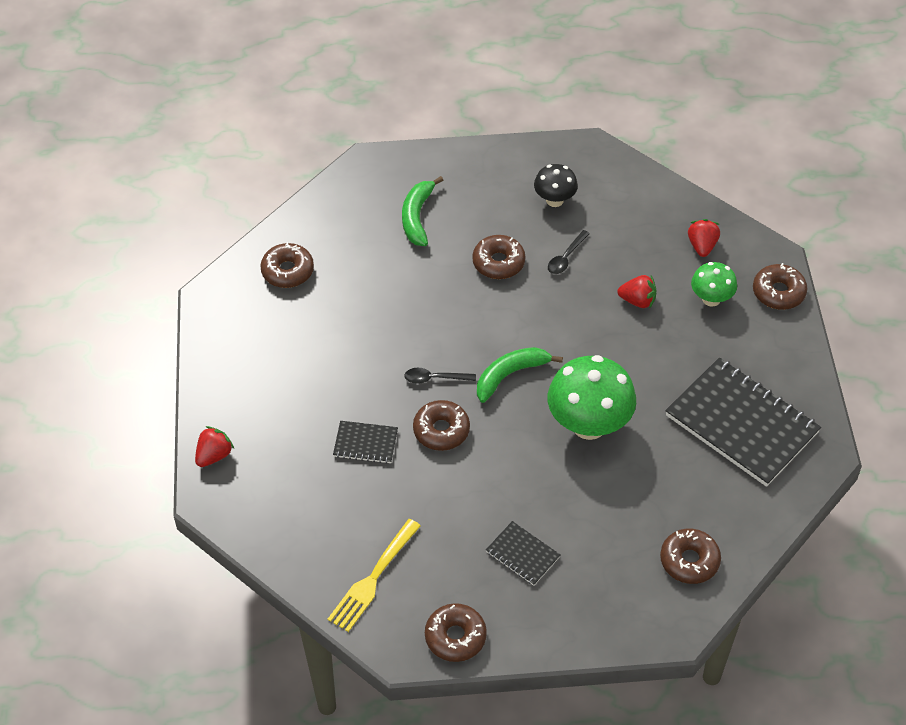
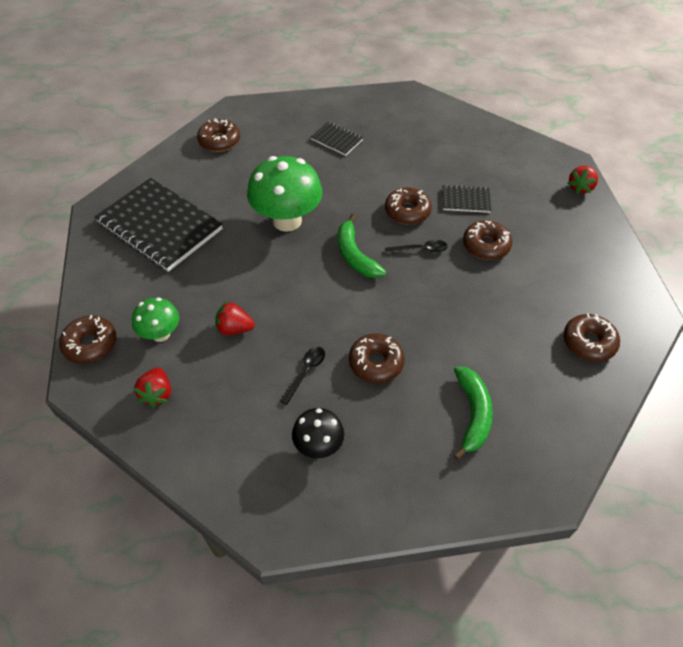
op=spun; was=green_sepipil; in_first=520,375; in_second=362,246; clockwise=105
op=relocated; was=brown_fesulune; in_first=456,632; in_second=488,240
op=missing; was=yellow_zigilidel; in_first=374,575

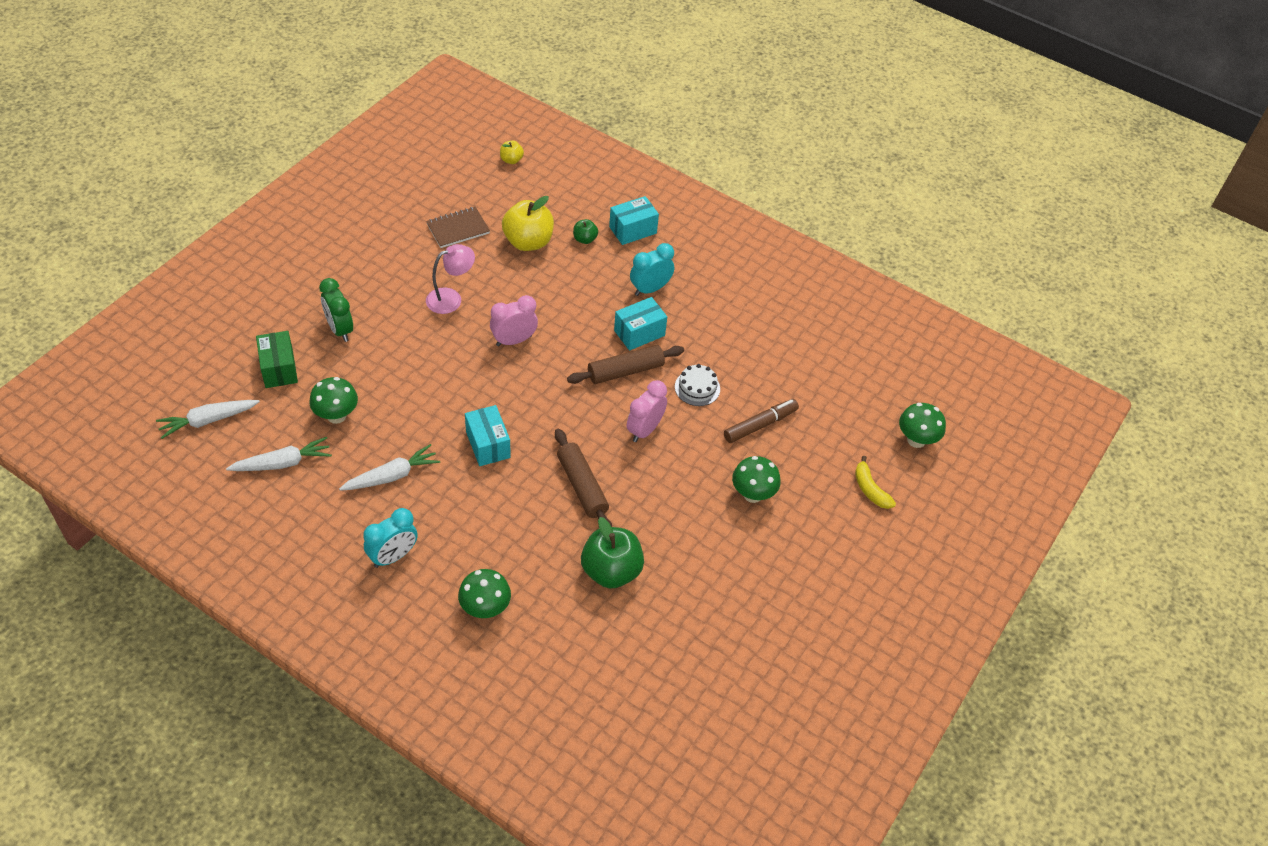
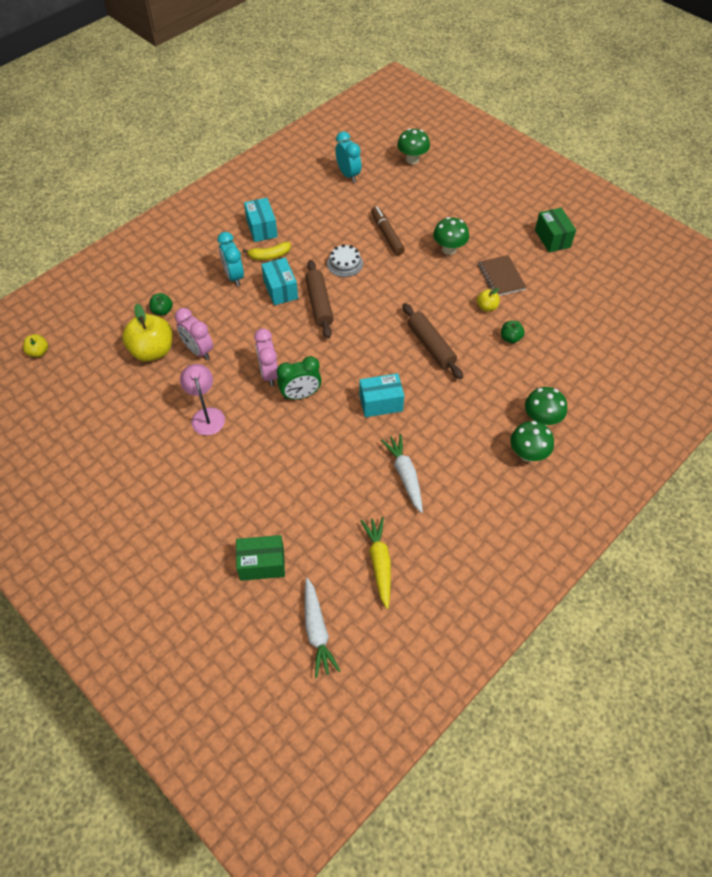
op=relocated; was=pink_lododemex; in_first=647,411; in_second=194,334
op=relocated; was=yellow_sepipil; in_first=875,482; in_second=267,251
op=relocated; was=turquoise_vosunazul; in_first=634,220; in_second=261,220
op=relocated; was=green_lododemex; in_first=336,310; in_second=299,378
op=relocated; was=turquoise_lododemex; in_first=390,538; in_second=348,156
op=colour; was=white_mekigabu; now=yellow_mekigabu; in_first=279,454; in_second=376,563
op=spun; was=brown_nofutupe; in_first=583,478; in_second=433,341; clockwise=75
op=appeared; now=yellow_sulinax; in_second=488,299
op=relocated; was=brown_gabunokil; in_first=458,227; in_second=502,275
op=size; was=green_sulinax; in_first=612,553; in_second=513,332; ratio=0.49
op=relocated; was=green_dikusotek; in_first=333,400; in_second=532,441
op=appeared; now=green_vosunazul; in_second=555,230

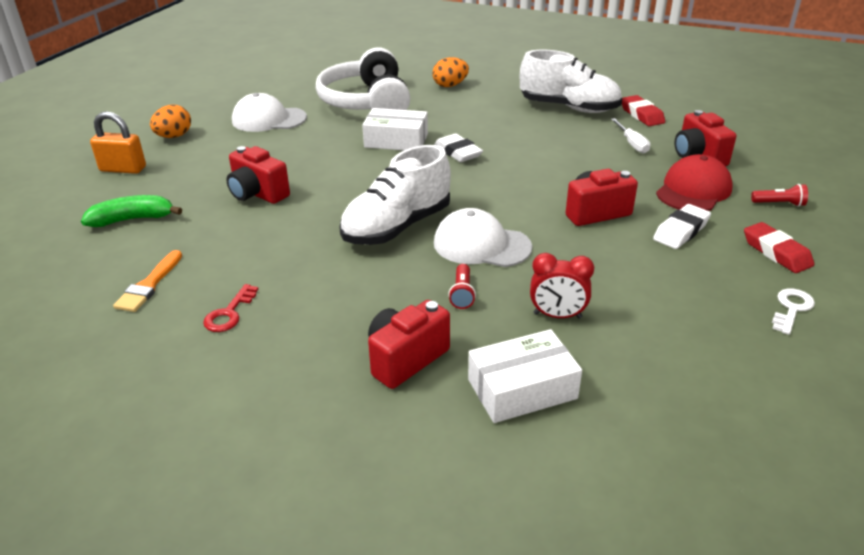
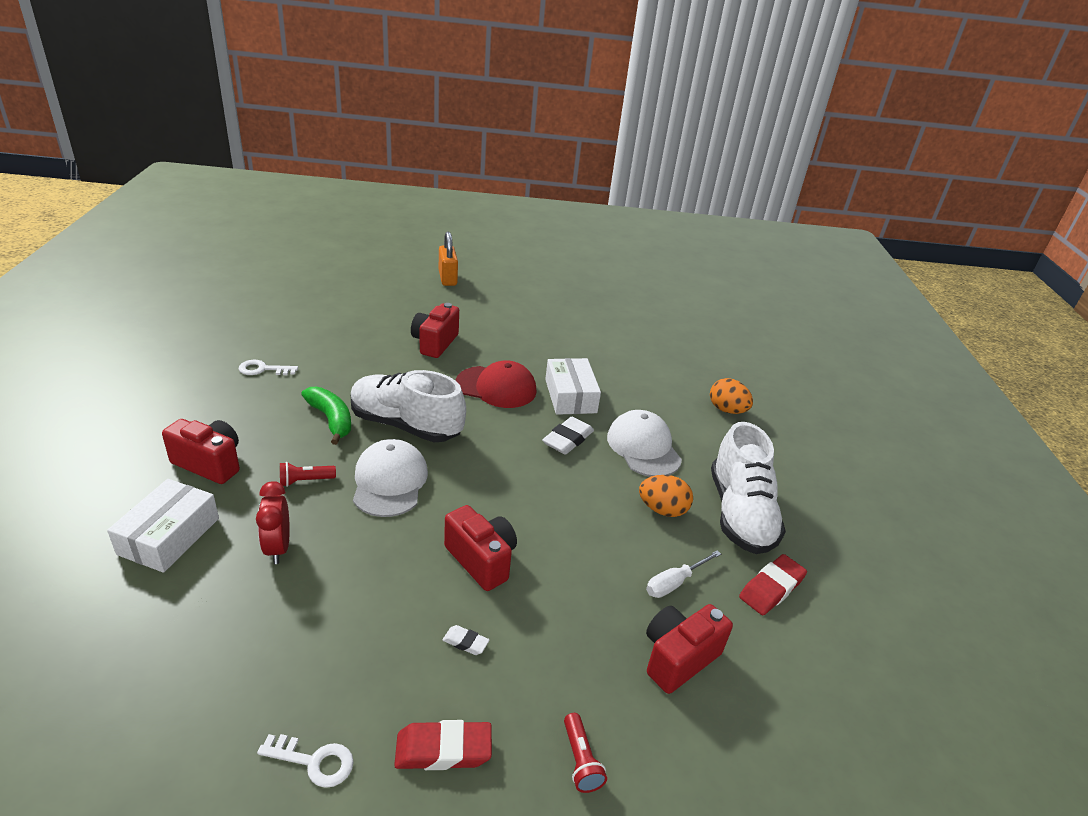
op=spun; was=white_vosunazul; in_first=525,376; in_second=163,526; clockwise=60
op=colour; was=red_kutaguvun; now=white_kutaguvun; in_first=230,308; in_second=268,367
op=relocated; was=green_sepipil; in_first=131,211; in_second=326,416
op=spun; was=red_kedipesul; in_first=779,247; in_second=443,745; clockwise=45
op=size; was=white_kedipesul; in_first=682,226; in_second=466,640; ratio=0.54
op=relocated; was=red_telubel; in_first=694,182; in_second=496,384
op=relocated; was=white_telubel; in_first=269,112; in_second=644,443
op=relocated; was=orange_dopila; in_first=170,121; in_second=666,496
op=missing; was=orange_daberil; in_first=147,281
op=missing; was=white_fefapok; in_first=363,78

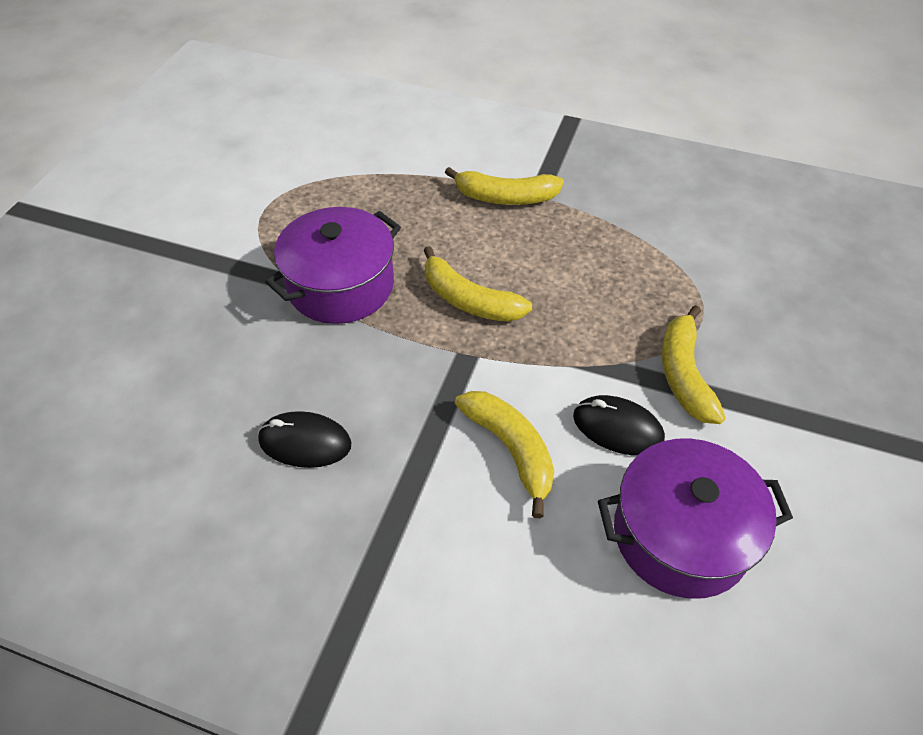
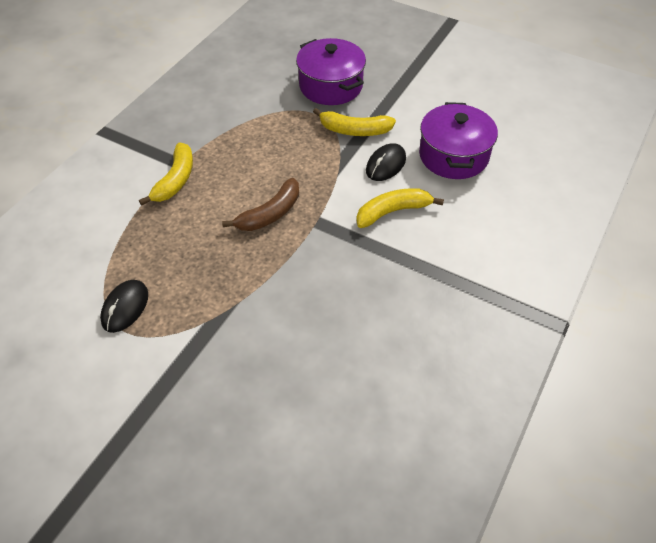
op=relocated; was=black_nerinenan; in_first=304,439; in_second=124,306
op=colour; was=yellow_sepipil; now=brown_sepipil; in_first=478,284; in_second=260,204
op=relocated; was=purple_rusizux; in_first=333,265; in_second=331,71

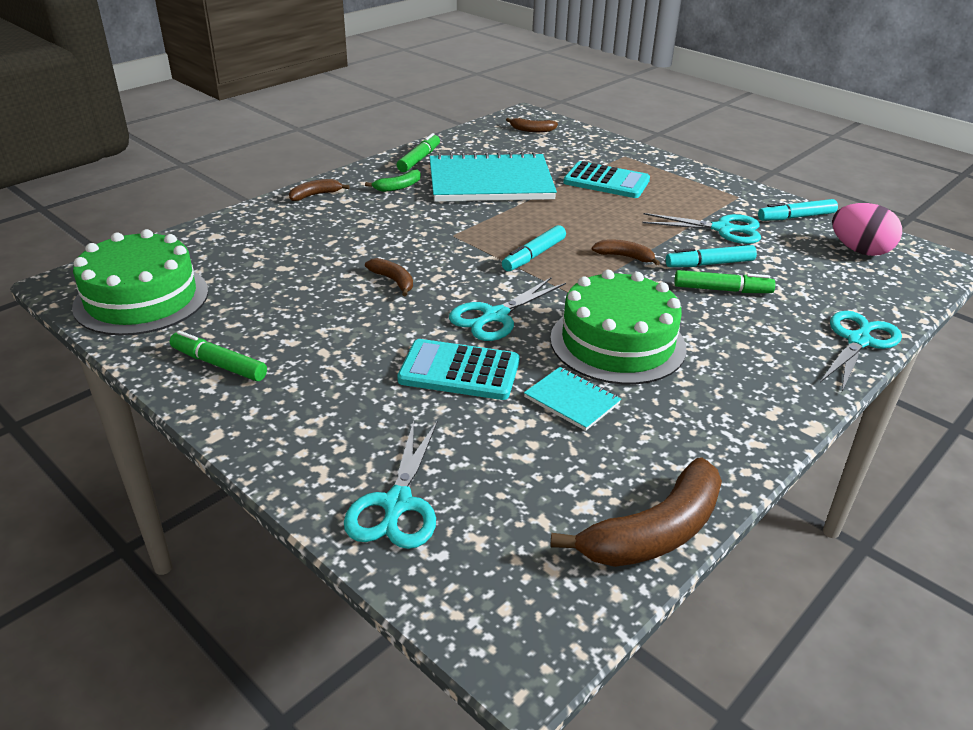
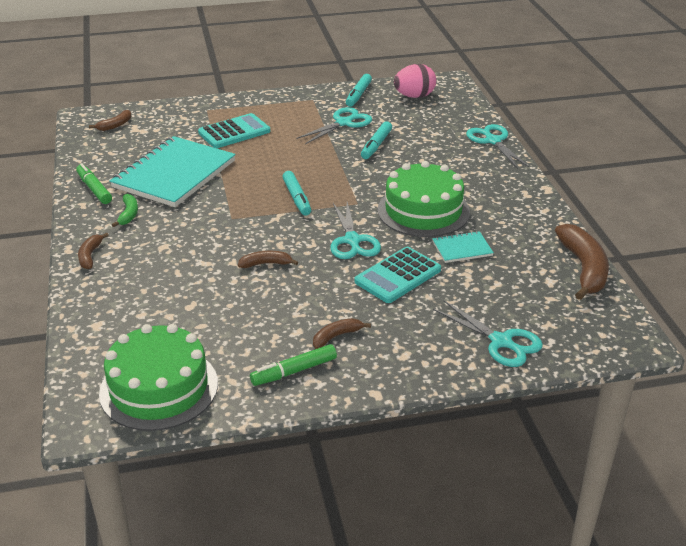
op=relocated; was=brown_sepipil; in_first=626,252; in_second=342,333
op=missing; was=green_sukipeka; in_first=724,281

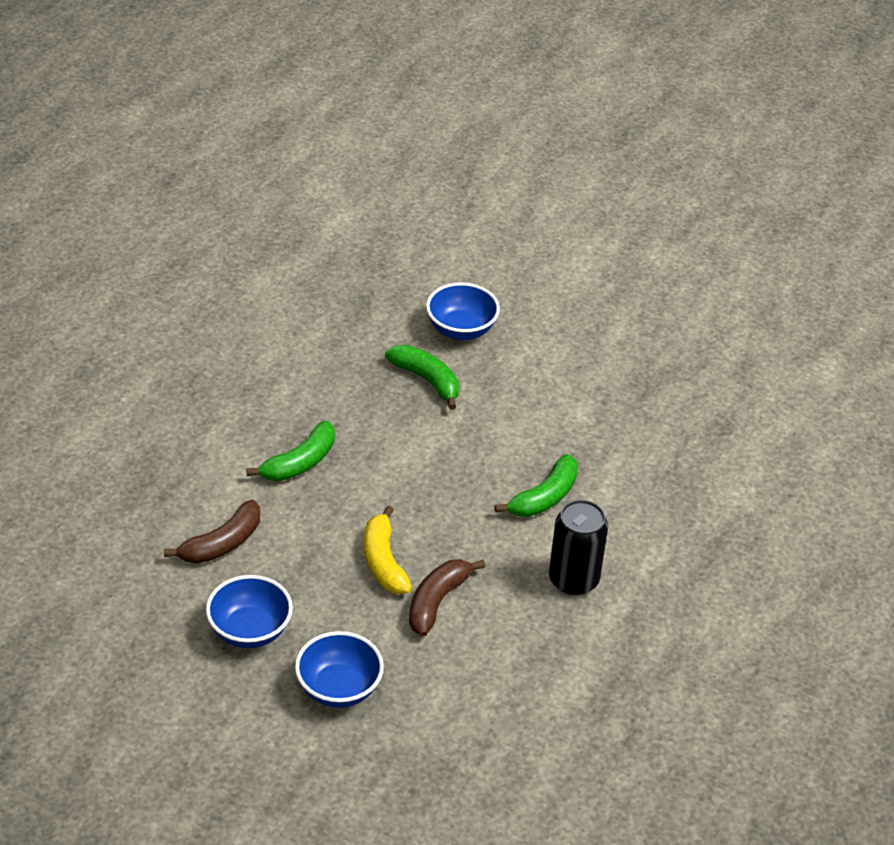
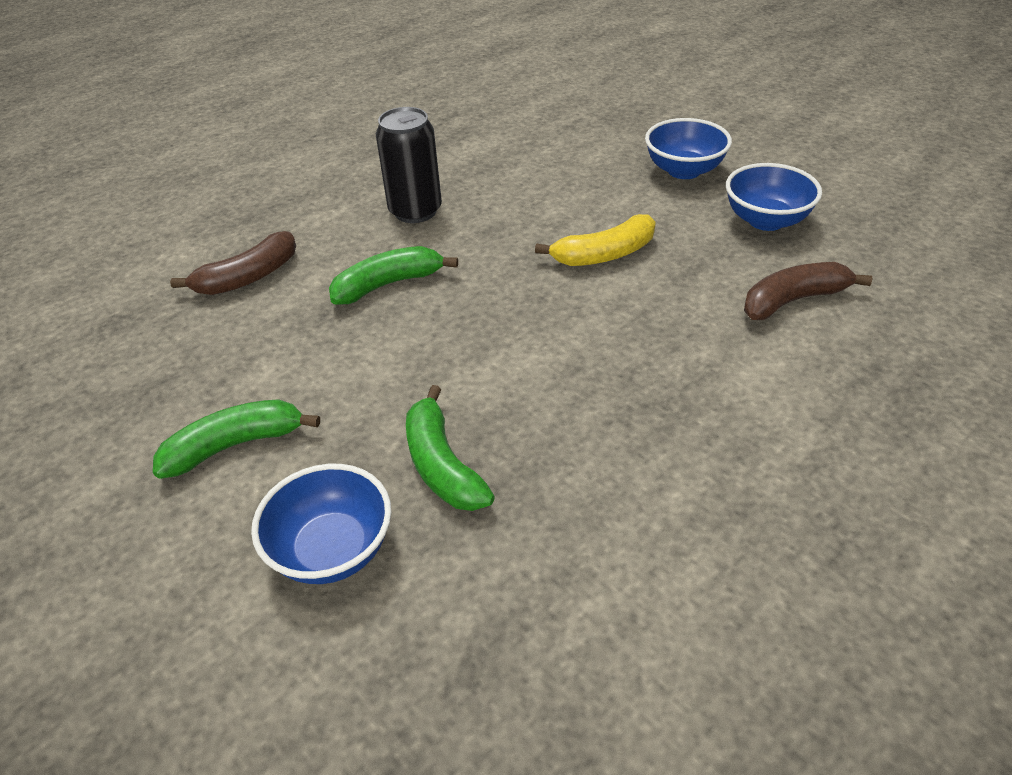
op=relocated; was=green_sepipil; in_first=290,451; in_second=236,439
op=relocated; was=brown_sepipil; in_first=447,597; in_second=233,263
op=spun; was=yellow_sepipil; in_first=388,549; in_second=595,240; clockwise=60

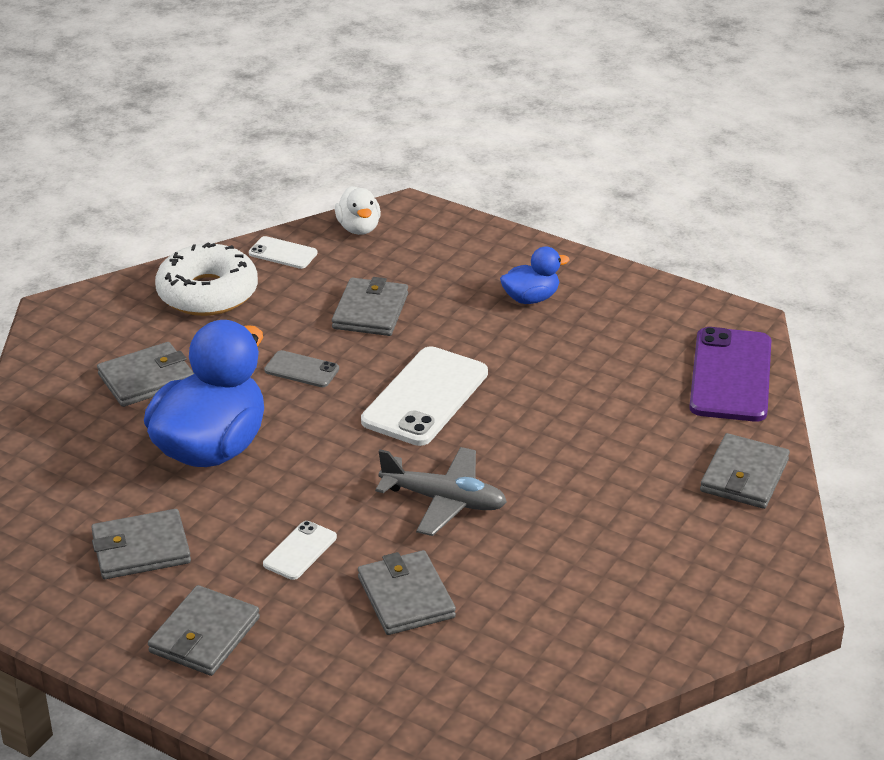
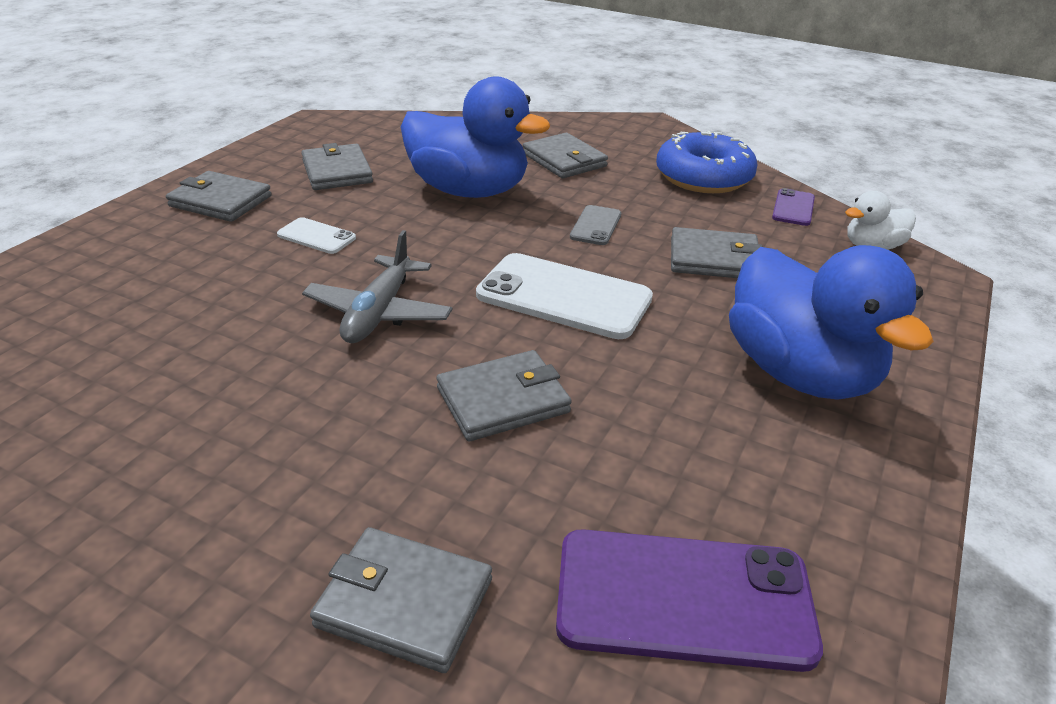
op=relocated; was=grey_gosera; in_first=407,592; in_second=504,395
op=colour; was=white_fesulune; now=blue_fesulune; in_first=206,279; in_second=707,162
op=size; was=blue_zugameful; in_first=535,275; in_second=831,322; ratio=2.08
op=colour; was=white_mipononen; now=purple_mipononen; in_first=283,252; in_second=793,207

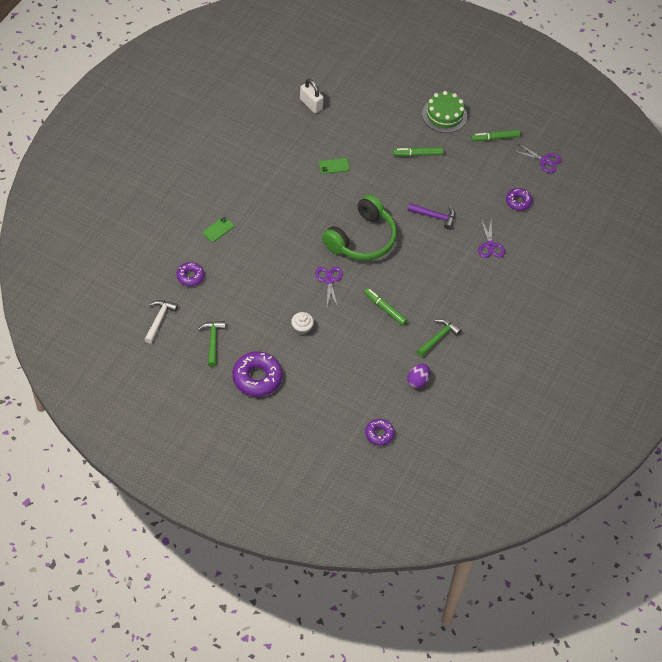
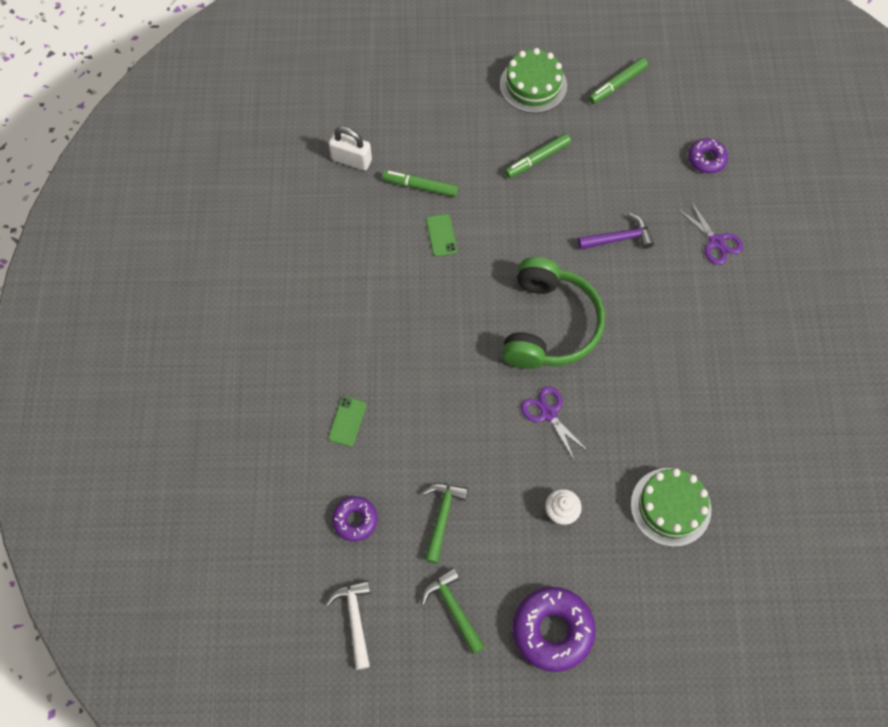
op=relocated; was=green_sukipeka; in_first=385,307; in_second=420,183
op=relocated; was=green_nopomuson; in_first=439,338; in_second=445,523
op=spun; was=green_mipononen; in_first=334,166; in_second=441,235; clockwise=-60
op=appeared; now=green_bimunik; in_second=671,507
op=missing; was=purple_fesulune; in_first=380,432
op=missing; was=purple_dopila; in_first=418,376
op=missing; was=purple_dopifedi; in_first=538,158

